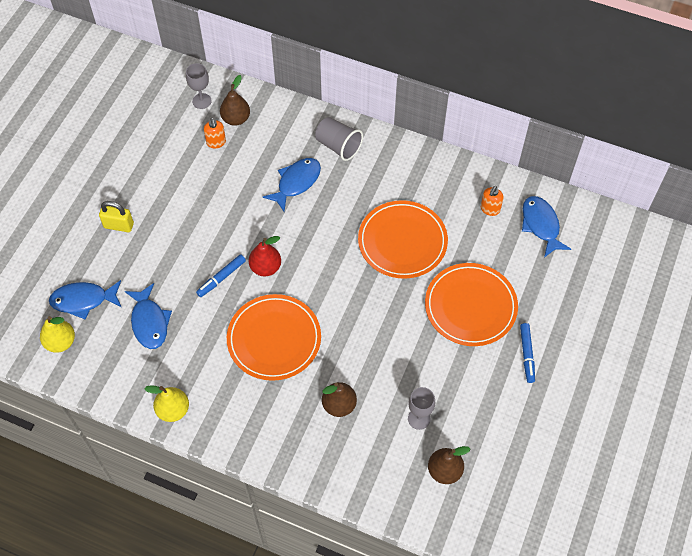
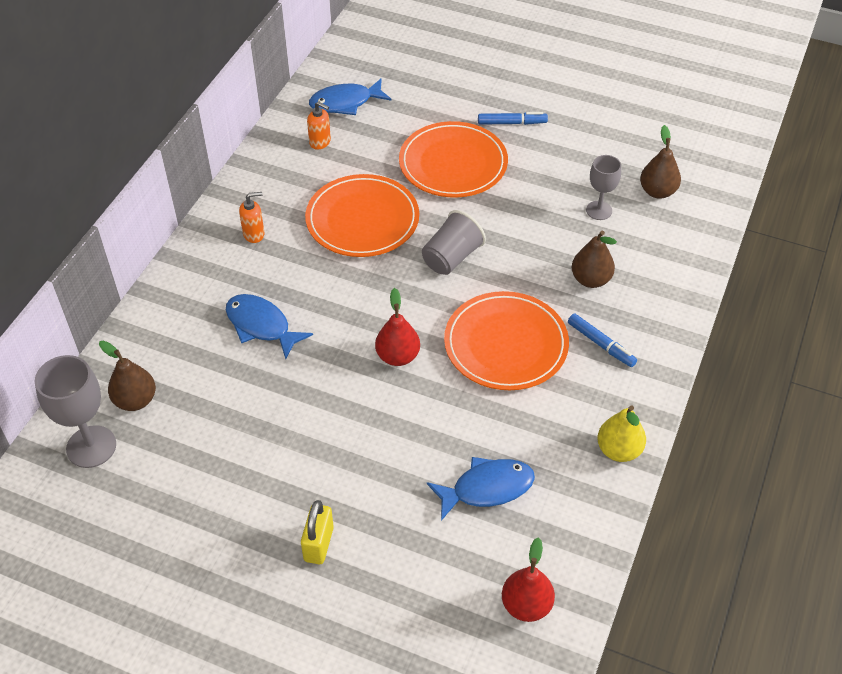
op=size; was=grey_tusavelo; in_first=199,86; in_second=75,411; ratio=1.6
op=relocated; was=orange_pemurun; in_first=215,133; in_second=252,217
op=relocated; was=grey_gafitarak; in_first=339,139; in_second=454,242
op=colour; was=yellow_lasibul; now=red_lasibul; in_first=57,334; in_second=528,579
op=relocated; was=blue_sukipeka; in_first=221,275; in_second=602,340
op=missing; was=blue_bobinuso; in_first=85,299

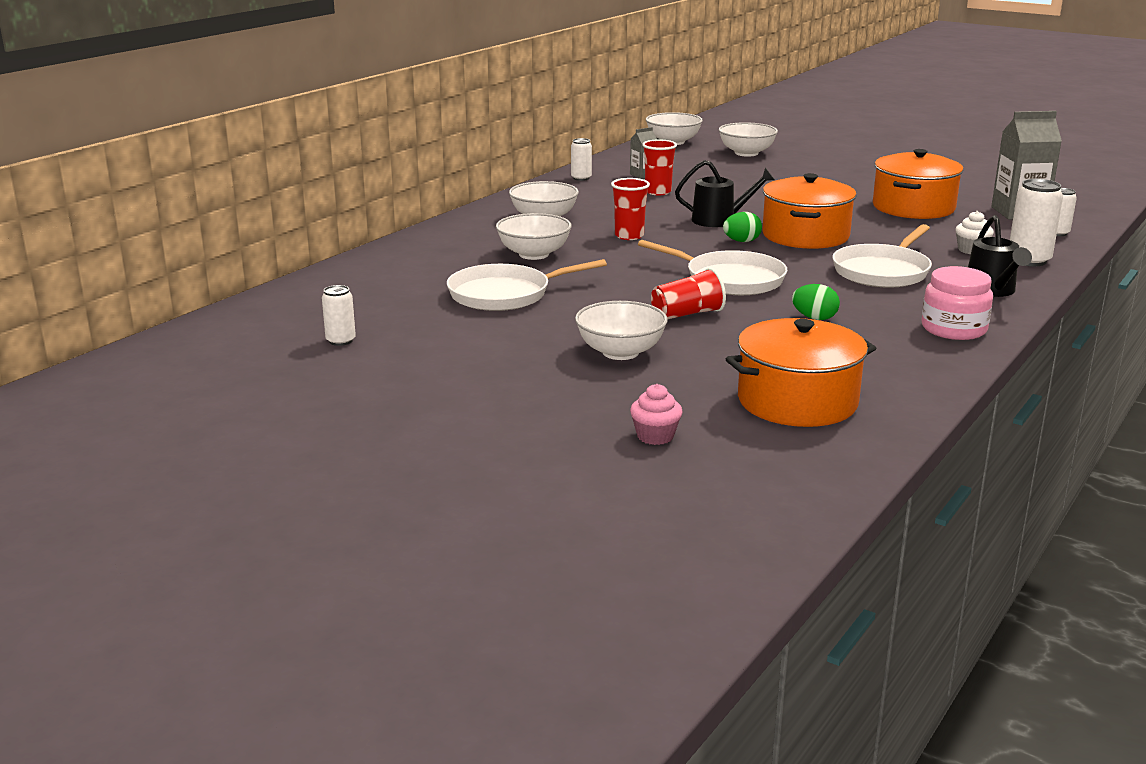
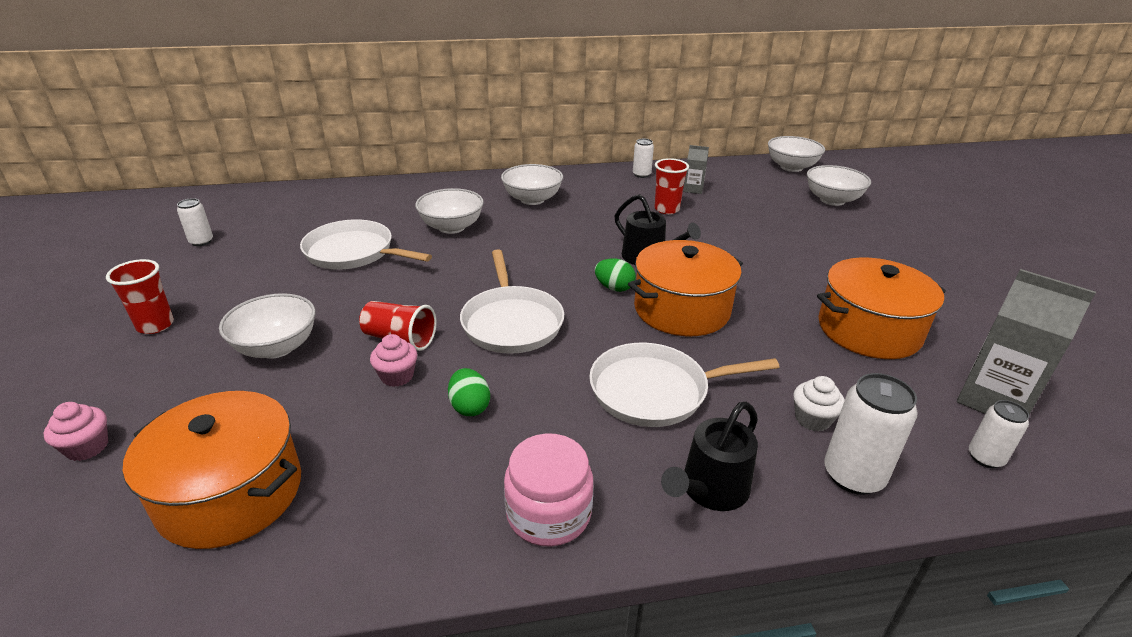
op=relocated; was=red_gafitarak; in_first=630,209; in_second=140,296
op=appeared; now=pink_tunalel; in_second=393,360

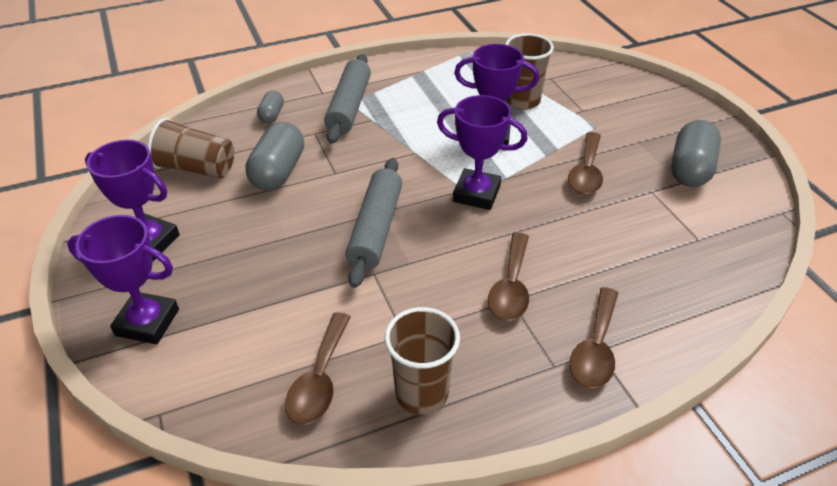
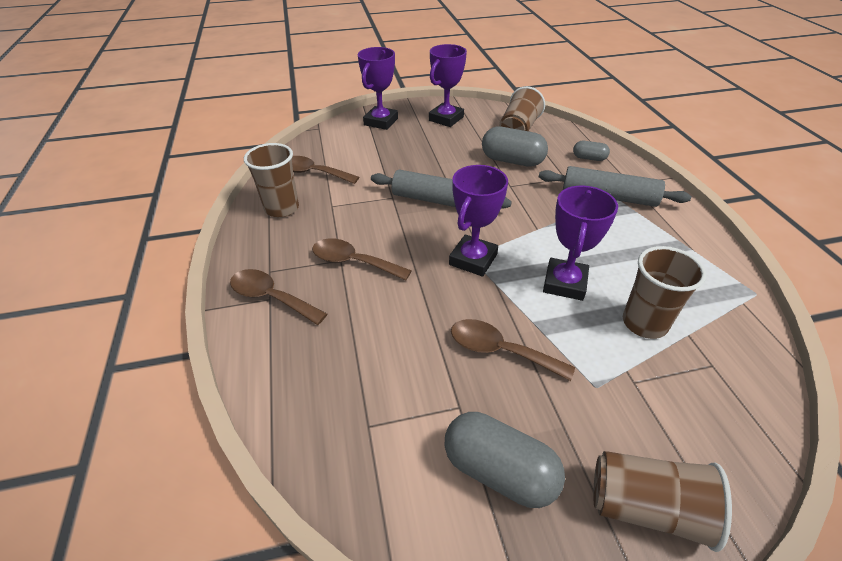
op=appeared; now=brown_gafitarak; in_second=662,501

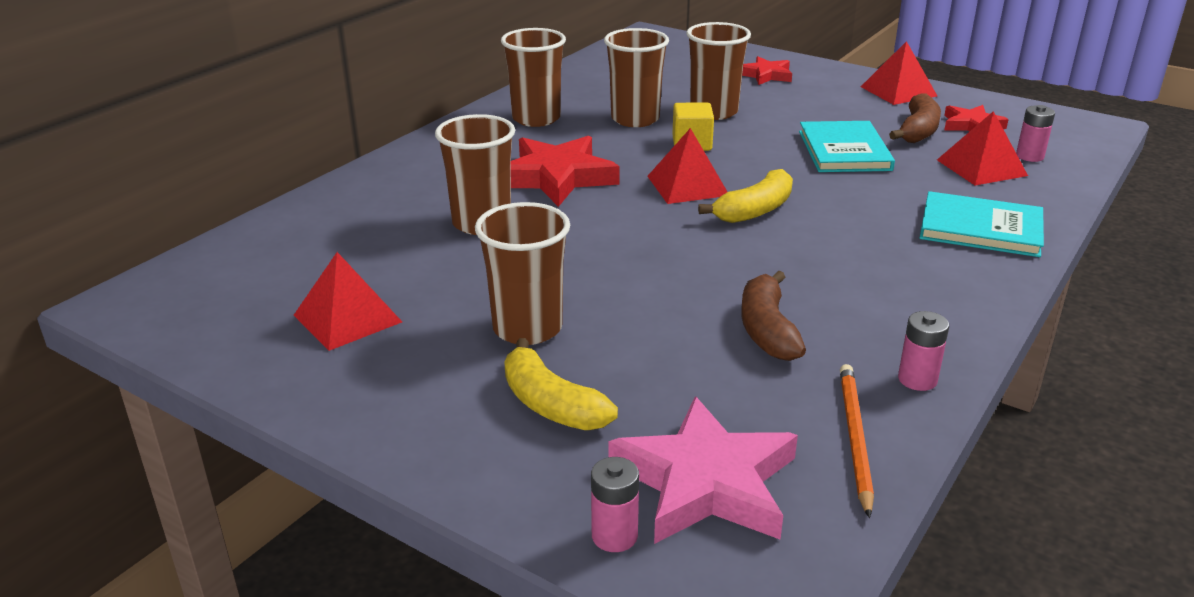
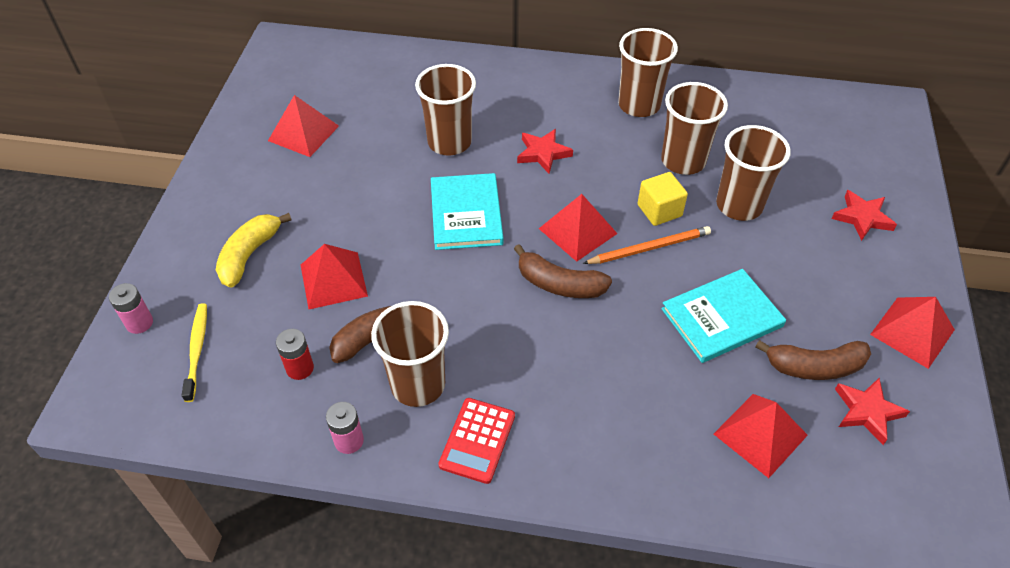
op=exchanged; was=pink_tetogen; now=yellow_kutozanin; in_first=703,470; in_second=194,352
op=appeared; now=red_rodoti; in_second=295,354
op=appeared; now=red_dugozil; in_second=334,276
op=relocated; was=brown_gafitarak; in_first=522,273; in_second=410,354
op=relocated; was=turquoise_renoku; in_first=982,224; in_second=467,211
op=appeared; now=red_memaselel; in_second=476,441
op=colour; was=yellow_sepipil; now=brown_sepipil; in_first=745,196; in_second=563,271
op=size; was=red_tetogen; in_first=565,171; in_second=545,151; ratio=0.56
op=relocated; was=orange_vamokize; in_first=857,441; in_second=647,245
op=missing; was=pink_rodoti; in_first=1035,133

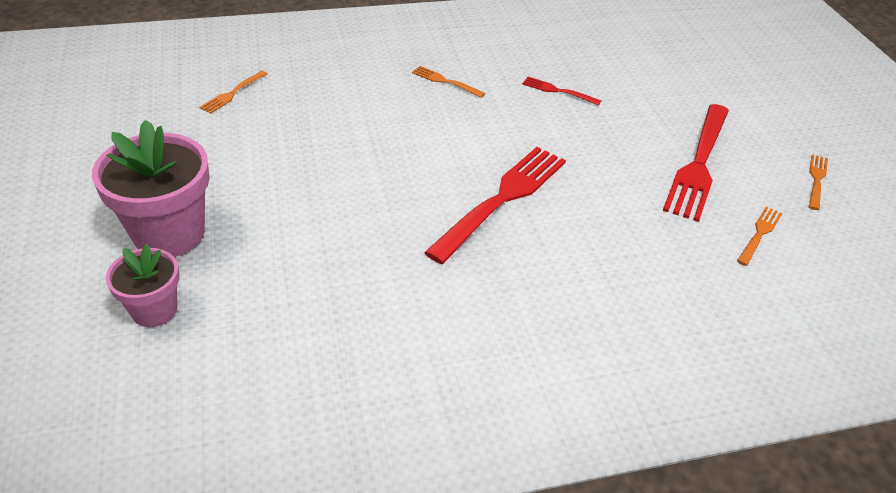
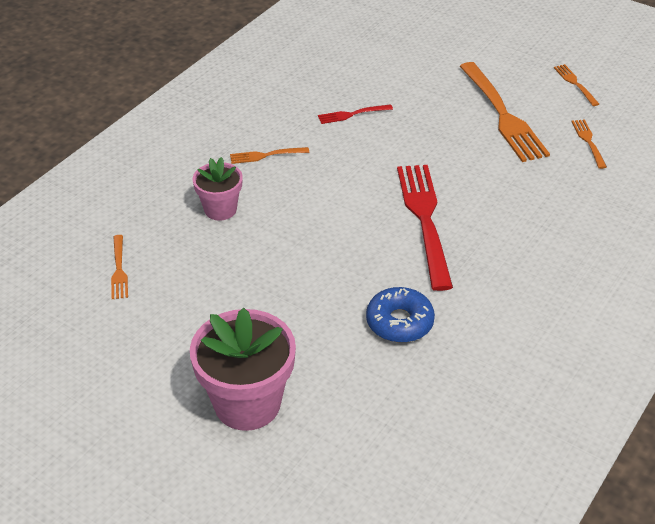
op=relocated; was=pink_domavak; in_first=142,285; in_second=218,189
op=appeared; now=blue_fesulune; in_second=400,315
op=colour; was=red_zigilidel; now=orange_zigilidel; in_first=696,163; in_second=504,112

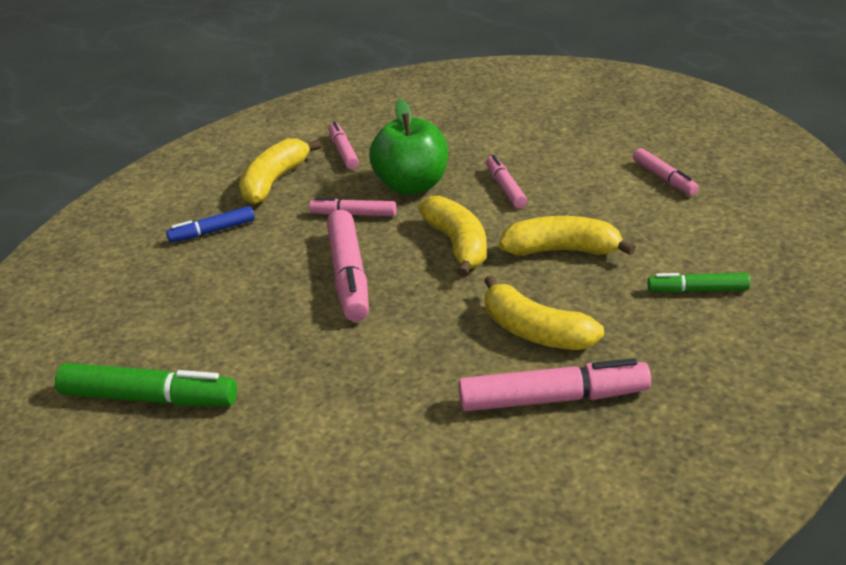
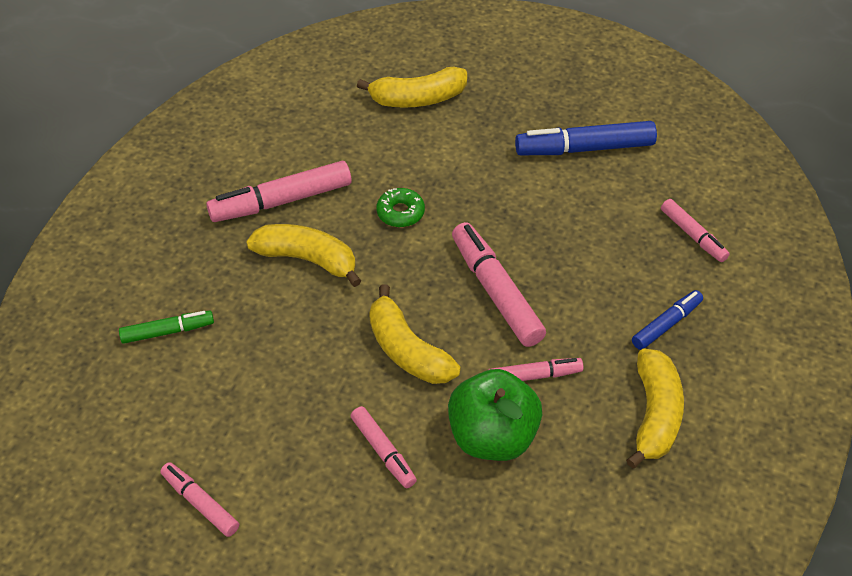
op=relocated; was=yellow_sepipil; in_first=567,236; in_second=412,87
op=appeared; now=green_fesulune; in_second=400,207
op=colour; was=green_sukipeka; now=blue_sukipeka; in_first=146,384; in_second=586,138
op=relocated; was=pink_sukipeka; in_first=343,145; in_second=695,230

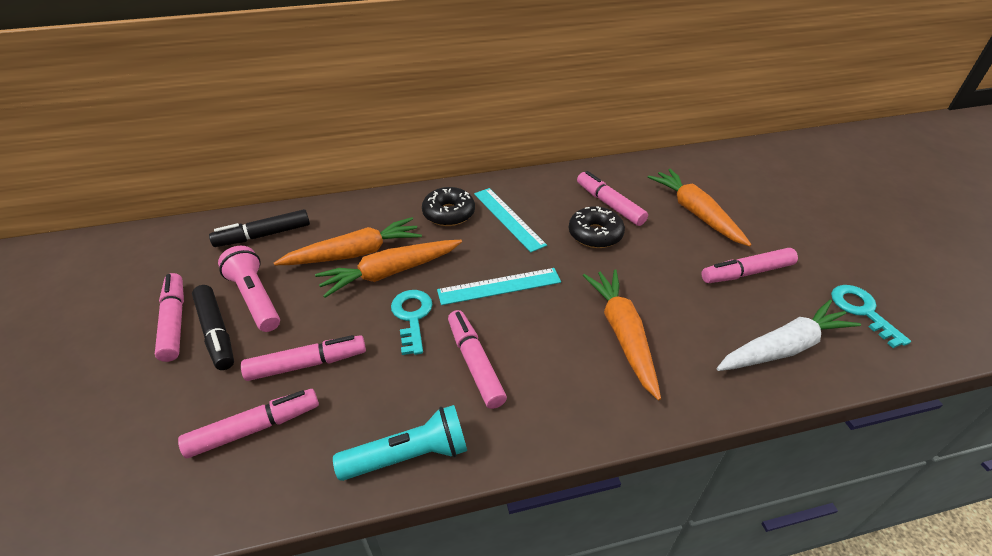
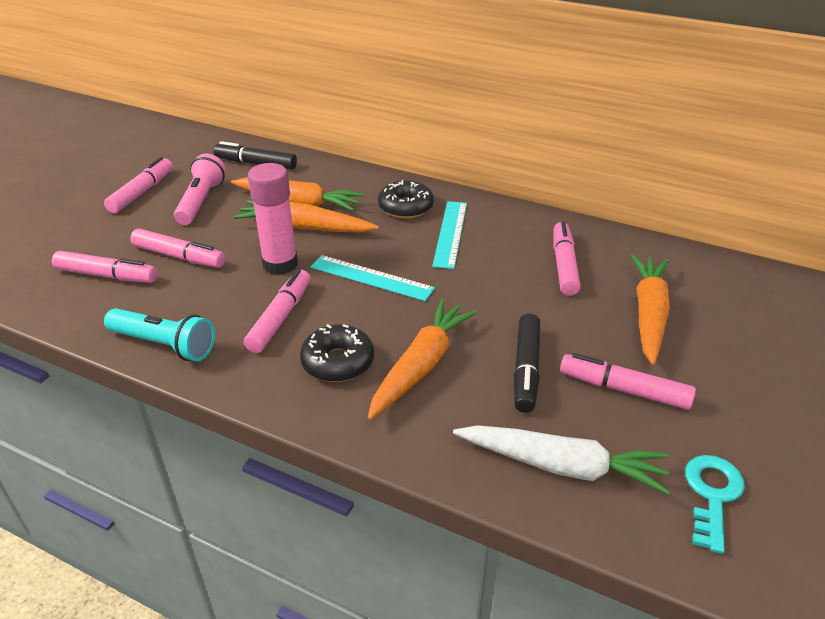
op=exchanged; was=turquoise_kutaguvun; now=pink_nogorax; in_first=412,322; in_second=273,219
op=relocated; was=black_fesulune; in_first=597,227; in_second=337,353
op=relocated; was=black_sukipeka; in_first=213,327; in_second=527,363

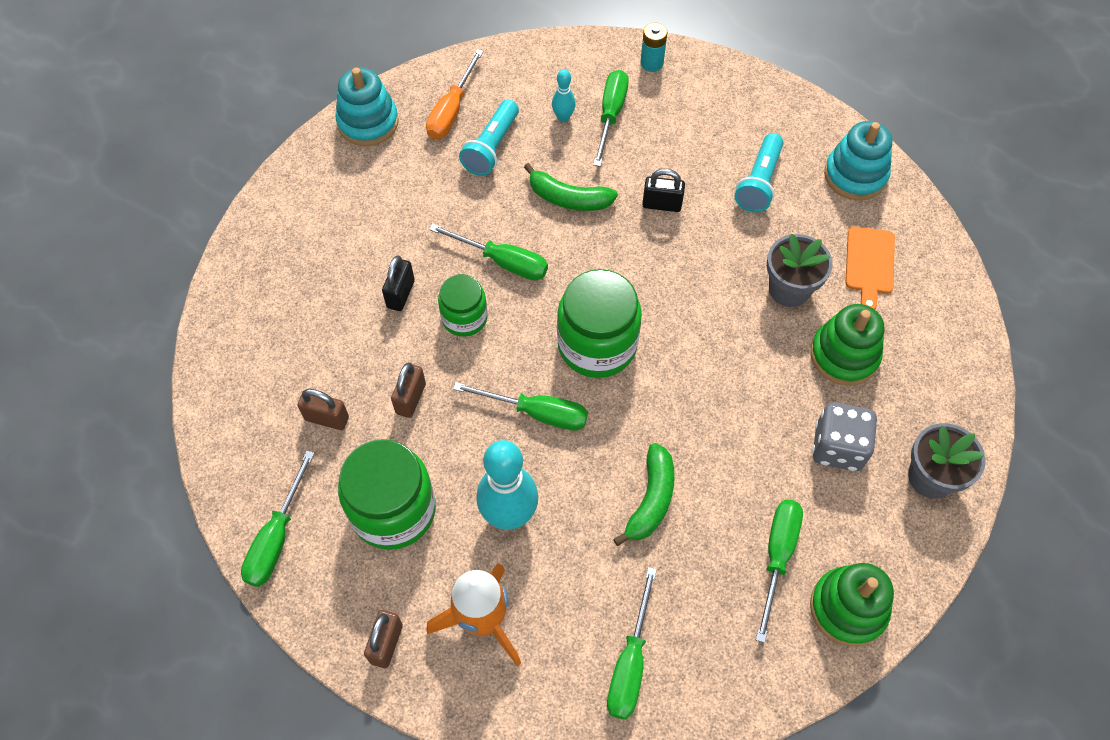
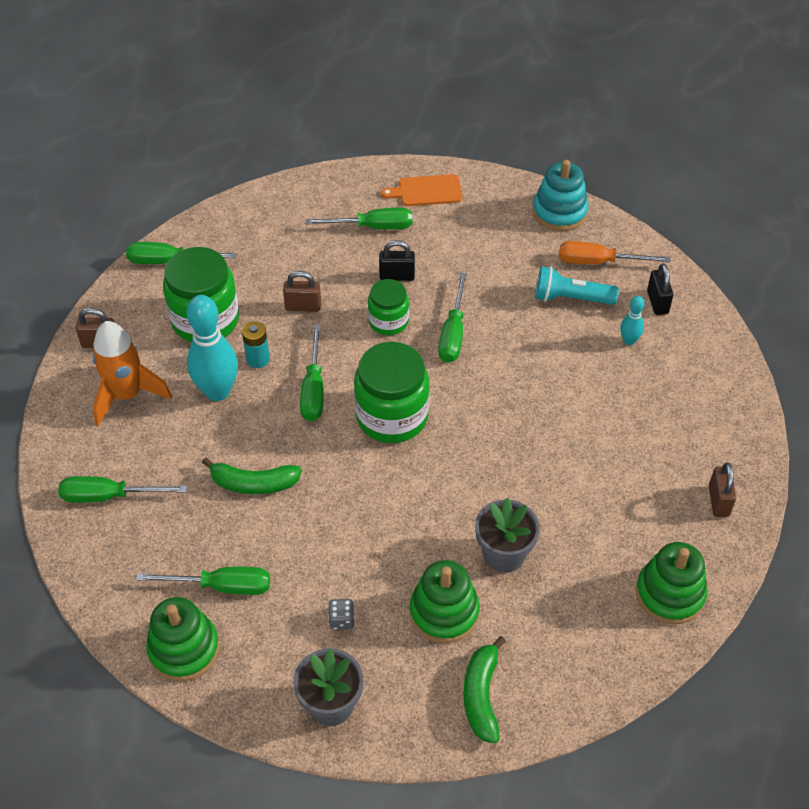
op=relocated; was=turquoise_rodoti; in_first=653,47; in_second=256,344
op=relocated; was=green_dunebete; in_first=611,118; in_second=359,219
op=size; was=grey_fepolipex; in_first=845,436; in_second=341,614; ratio=0.49
op=relocated; was=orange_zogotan; in_first=870,267; in_second=421,190
op=relocated; was=green_sepipil; in_first=571,187; in_second=484,689
op=colour; was=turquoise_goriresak; now=green_goriresak; in_first=858,160; in_second=671,583
op=relocated; was=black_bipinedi; in_first=663,190; in_second=660,289
op=relocated; was=brown_bipinedi; in_first=323,409; in_second=722,490
op=missing; was=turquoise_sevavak; in_first=759,172

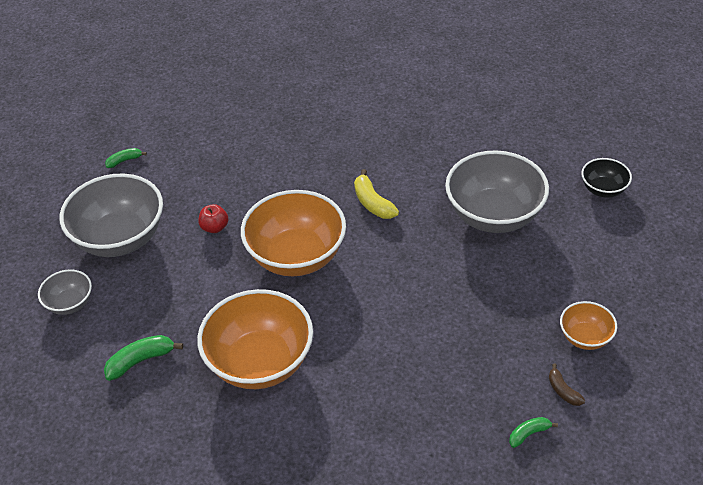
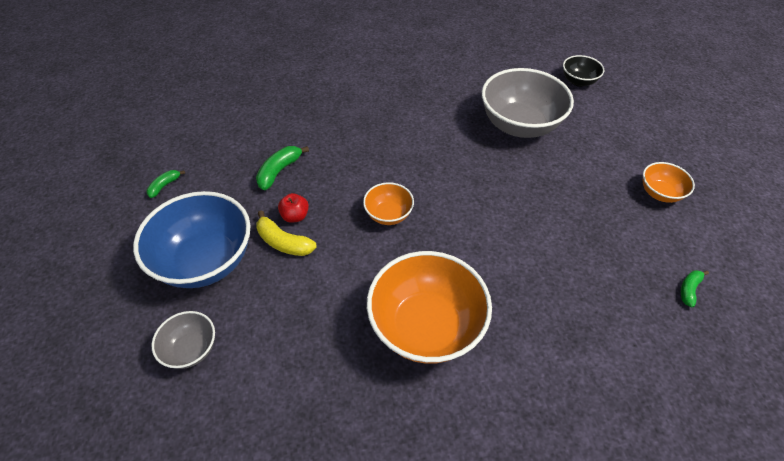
op=colour; was=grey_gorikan; now=blue_gorikan; in_first=111,215; in_second=191,239
op=relocated; was=green_sepipil; in_first=143,358; in_second=282,168
op=relocated; was=yellow_sepipil; in_first=376,194; in_second=286,233
op=size; was=orange_gorikan; in_first=293,233; in_second=388,203; ratio=0.5
op=missing; was=brown_sepipil; in_first=567,384

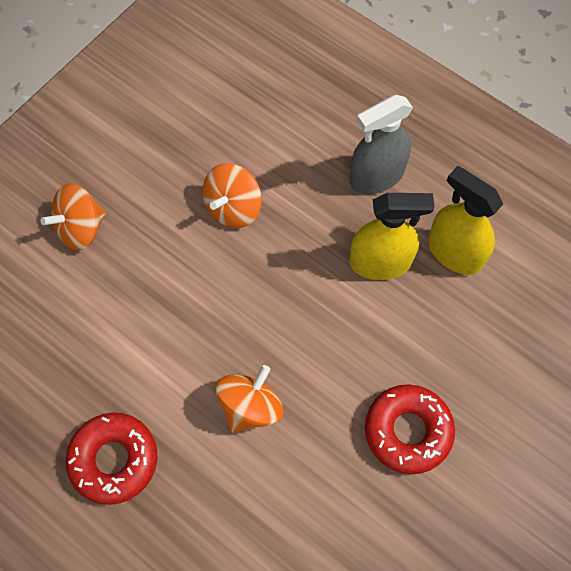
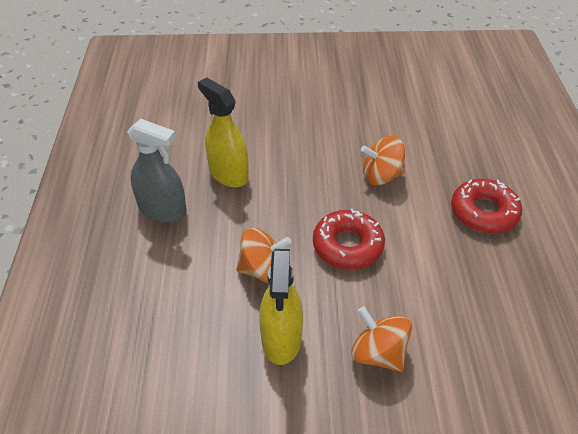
op=relocated; was=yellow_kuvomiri; in_first=465,220; in_second=281,307
op=relocated; was=red_fesulune; in_first=410,429; in_second=349,239
op=spun; was=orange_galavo; in_first=73,217; in_second=381,339; clockwise=-150

